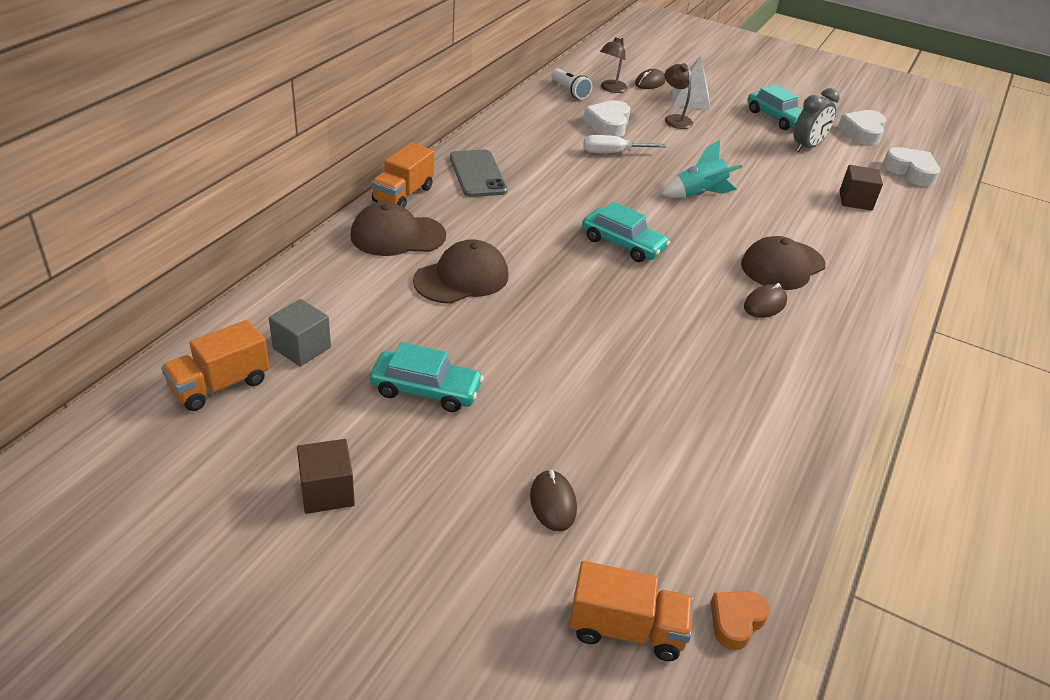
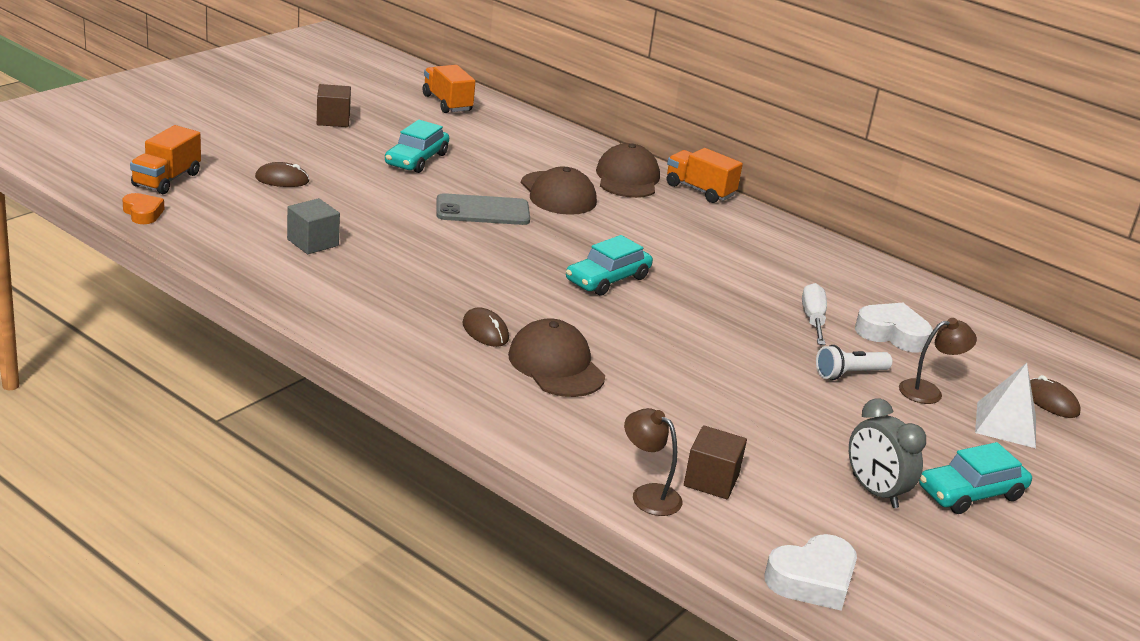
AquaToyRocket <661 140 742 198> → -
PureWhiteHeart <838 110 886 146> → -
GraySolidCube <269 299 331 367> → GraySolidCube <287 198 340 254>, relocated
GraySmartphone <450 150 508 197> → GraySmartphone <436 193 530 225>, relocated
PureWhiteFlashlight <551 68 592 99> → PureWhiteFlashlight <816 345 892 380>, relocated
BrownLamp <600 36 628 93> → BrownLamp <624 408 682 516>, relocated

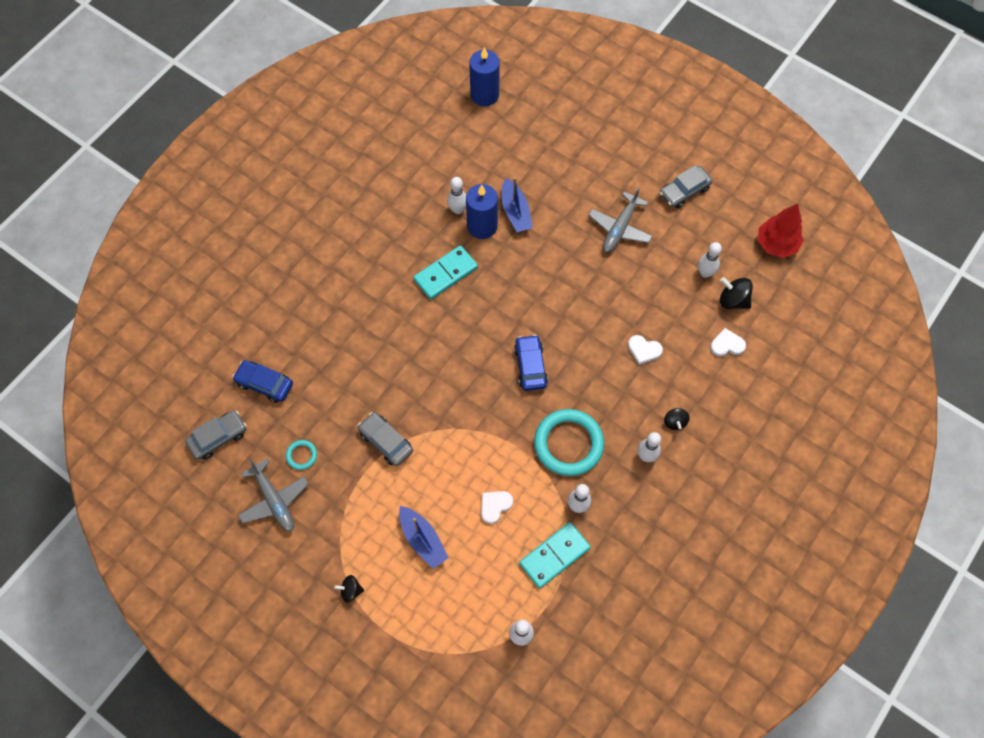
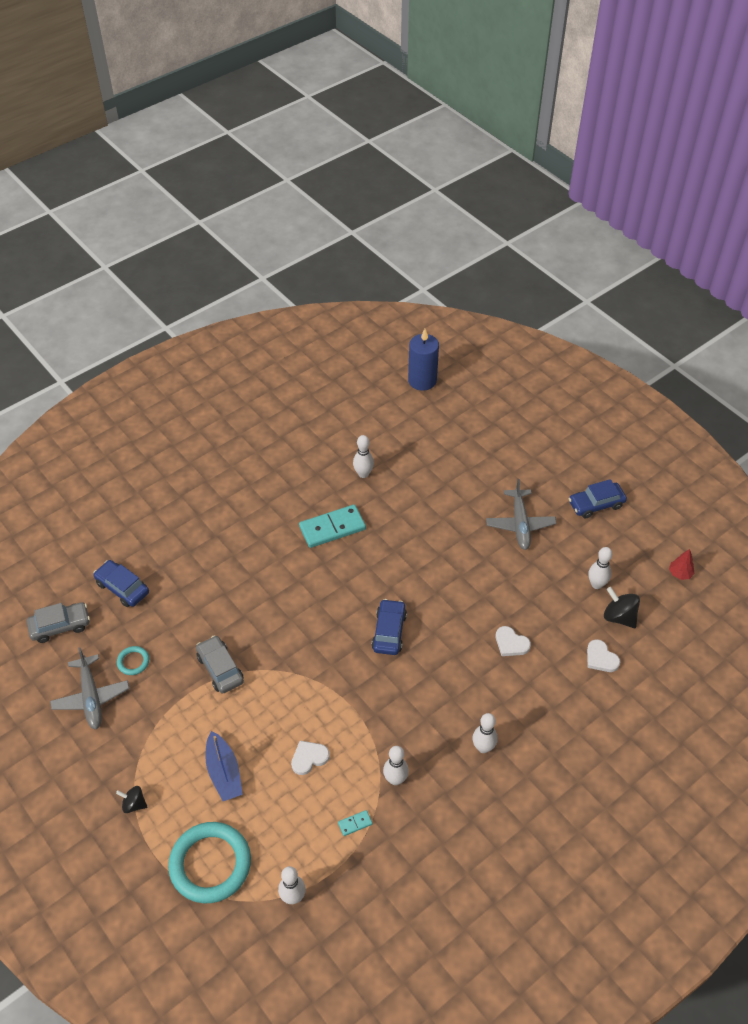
CobaltCandle <466 184 498 239> → -
CobaltToyBoat <502 177 533 232> → -
BlackToyTop <664 408 690 430> → -
AquaRing <534 409 604 476> → AquaRing <168 822 251 903>, relocated
GrayToyCar <659 165 713 208> → CobaltToyCar <569 479 627 519>
GrayToyPlane <588 187 653 253> → GrayToyPlane <486 479 557 550>, 45 degrees counterclockwise
PureWhiteHeart <710 328 746 357> → PureWhiteHeart <587 639 620 672>, 135 degrees counterclockwise
AquaDominoPiece <519 522 591 588> → AquaDominoPiece <338 810 373 836>, x0.43
RedFirTree <758 204 804 258> → RedFirTree <669 549 694 580>, x0.52

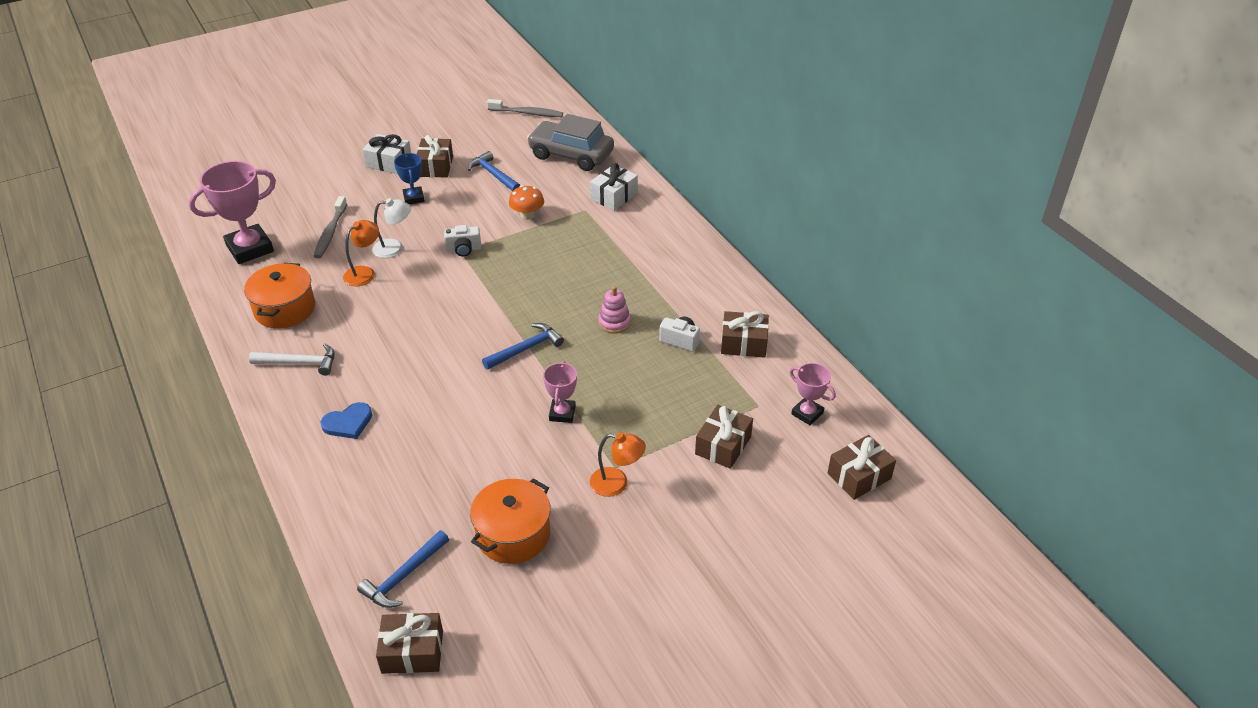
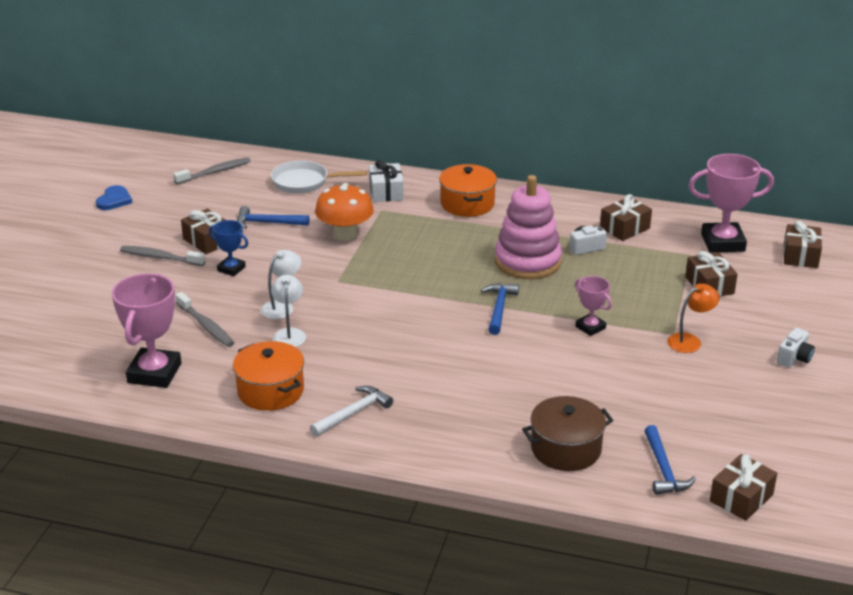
- → BrownPot <522 396 614 471>
CobaltHeart <321 402 372 439> → CobaltHeart <96 185 133 210>, relocated
PureWhiteCompactCamera <444 225 481 256> → PureWhiteCompactCamera <777 328 815 368>, relocated
BrightOrangePot <470 478 551 564> → BrightOrangePot <439 164 497 217>, relocated
PureWhiteGift <362 134 411 174> → GrayDentalBrush <120 246 206 266>
GrayToyCar <527 114 614 171> → PureWhitePan <271 160 367 194>
BrightOrangeLamp <343 220 379 286> → PureWhiteLamp <271 275 306 347>
BrightOrangeFungus <509 185 544 220> → BrightOrangeFungus <315 183 374 241>, x1.61
RosePinkRingStacker <598 286 631 334> → RosePinkRingStacker <495 175 562 279>, x2.19
RosePinkPrizeCup <790 363 836 425> → RosePinkPrizeCup <688 154 774 253>, x1.84

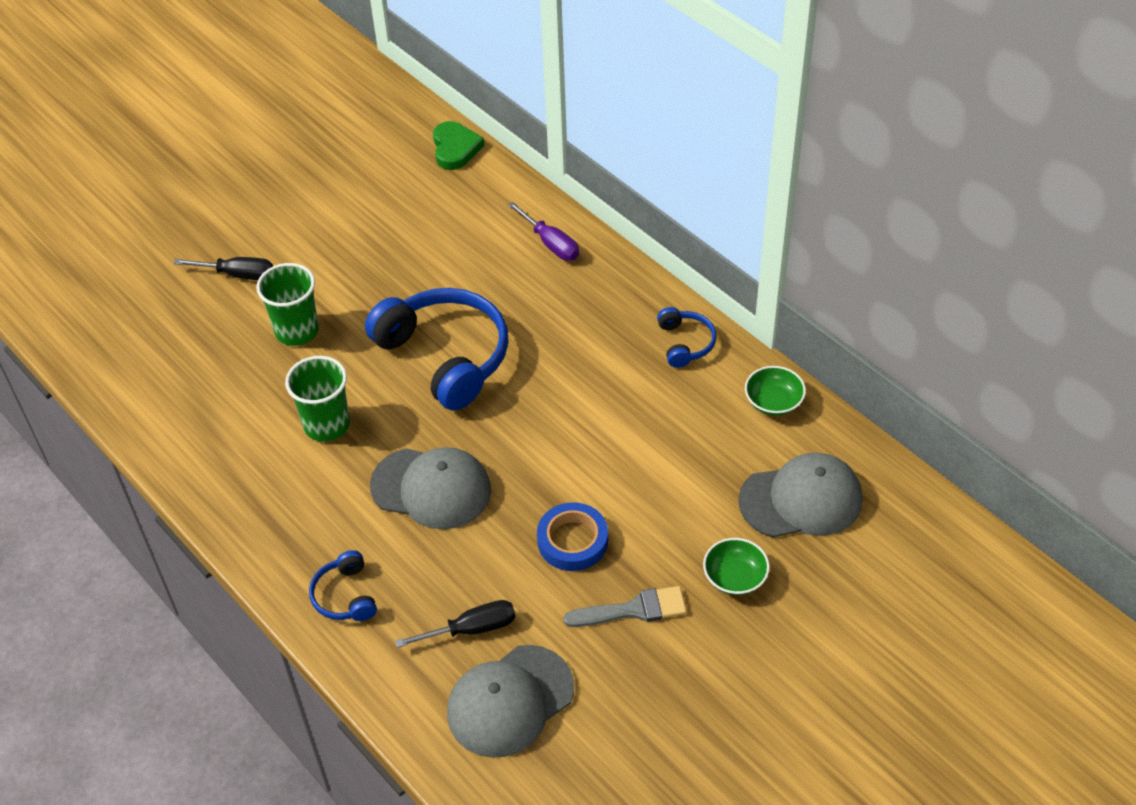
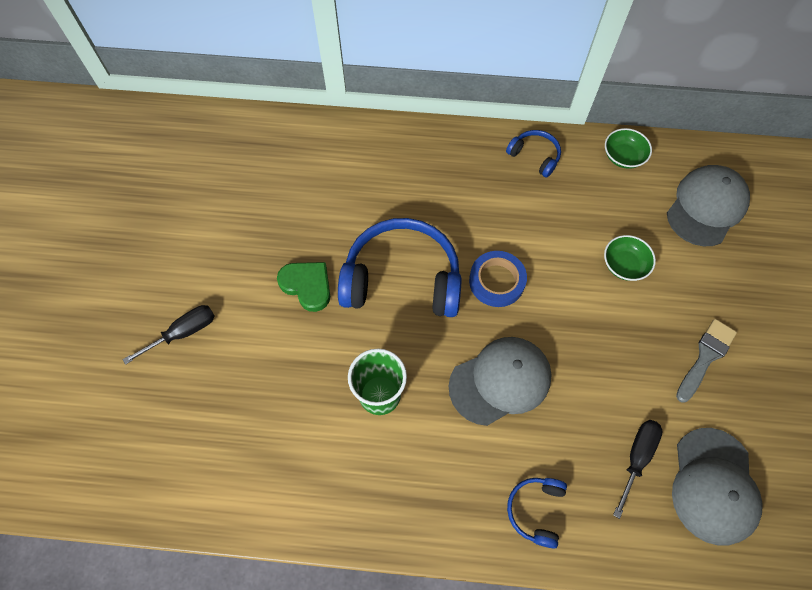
LeafGreenTumbler <256 263 319 346> → -
PurpleFlatScrewdriver <508 202 579 261> → -
LeafGreenHeart <433 121 484 170> → LeafGreenHeart <277 262 330 312>, relocated
CobaltTape <537 502 608 571> → CobaltTape <469 251 527 307>, relocated
LeafGreenBowl <703 538 770 595> → LeafGreenBowl <604 235 656 281>, relocated
CobaltHeadphones <309 550 377 621> → CobaltHeadphones <507 478 567 549>, 75 degrees clockwise

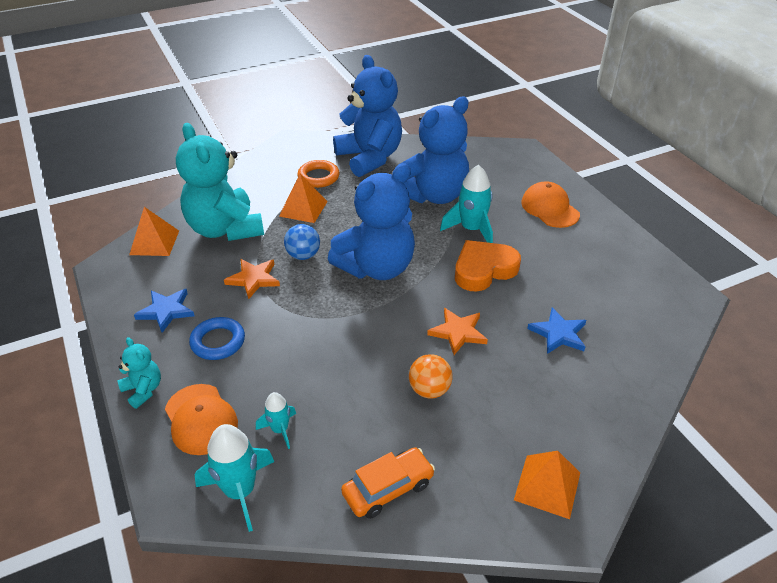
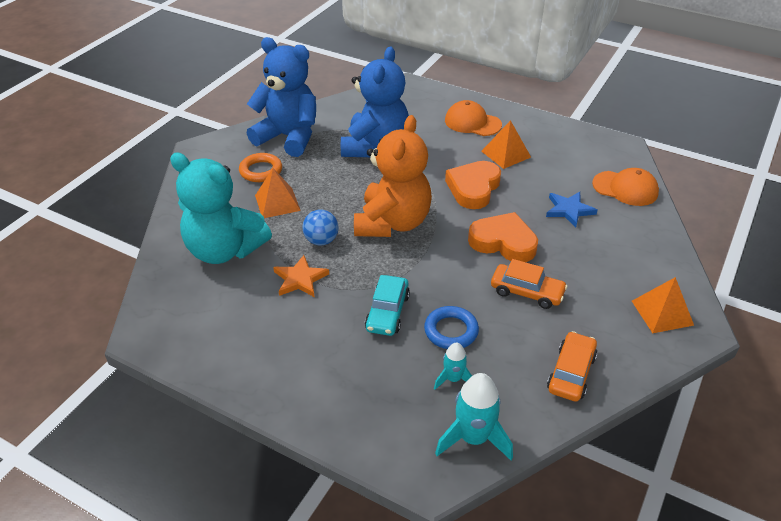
AquaTeddy <117 337 161 409> → -
CobaltStar <134 289 194 333> → -
AquaToyRocket <440 165 493 243> → -
- → AquaToyCar <365 275 410 336>
BrightOrangePyramidShape <129 207 179 256> → BrightOrangePyramidShape <481 120 531 169>, relocated
BrightOrangeCap <165 384 238 455> → BrightOrangeCap <592 168 659 206>, relocated
CobaltRing <189 317 245 360> → CobaltRing <424 306 479 349>, relocated
BrightOrangeBall <409 354 453 398> → BrightOrangeToyCar <491 259 568 309>
BrightOrangeStar <427 308 488 355> → BrightOrangeHeart <468 212 538 262>
CobaltTeddy <328 163 415 280> → BrightOrangeTeddy <354 115 432 237>

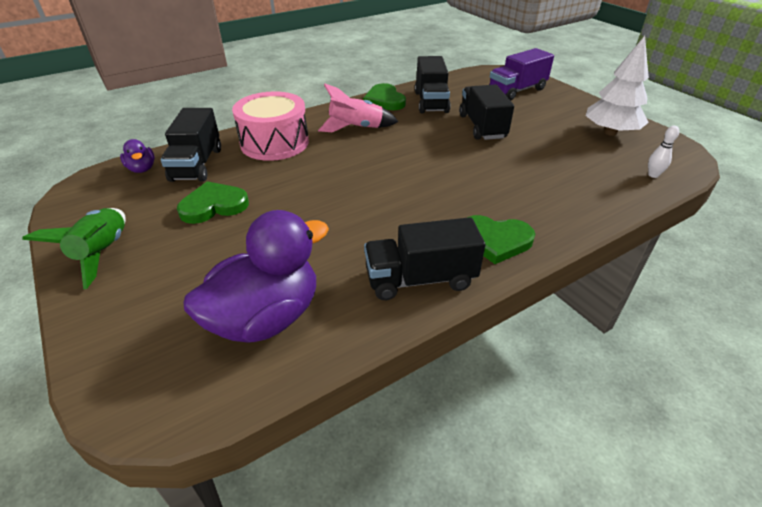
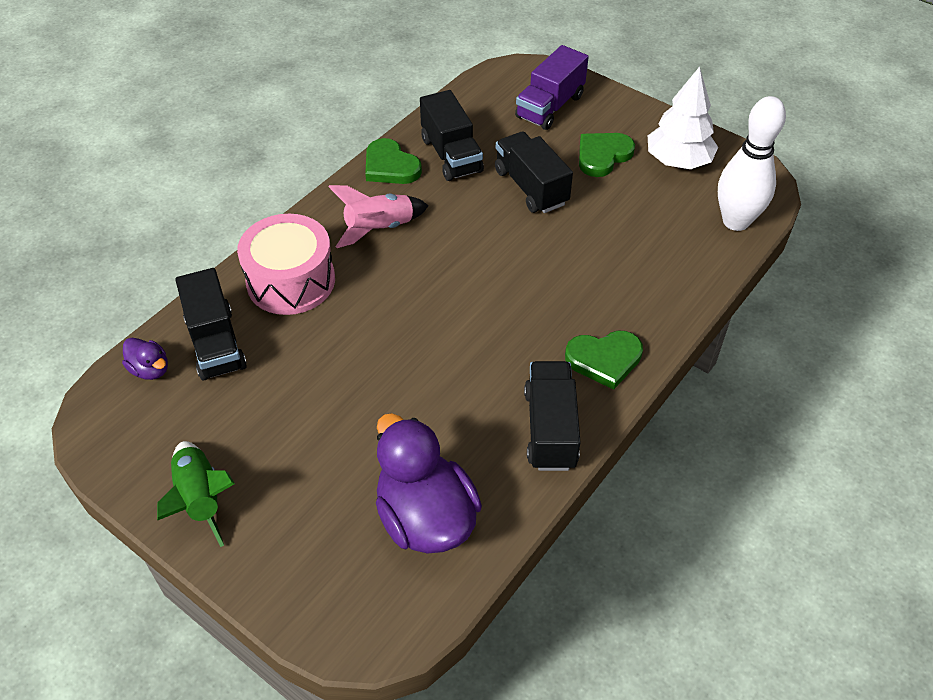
LeafGreenHeart <177 181 249 224> → LeafGreenHeart <579 133 635 177>, relocated
PurpleRubberDuck <183 210 329 343> → PurpleRubberDuck <376 413 482 554>, 60 degrees counterclockwise
BlackTruck <364 217 485 300> → BlackTruck <524 361 581 471>, 120 degrees clockwise
PureWhiteBowlingPin <648 126 679 178> → PureWhiteBowlingPin <718 96 786 231>, x2.49

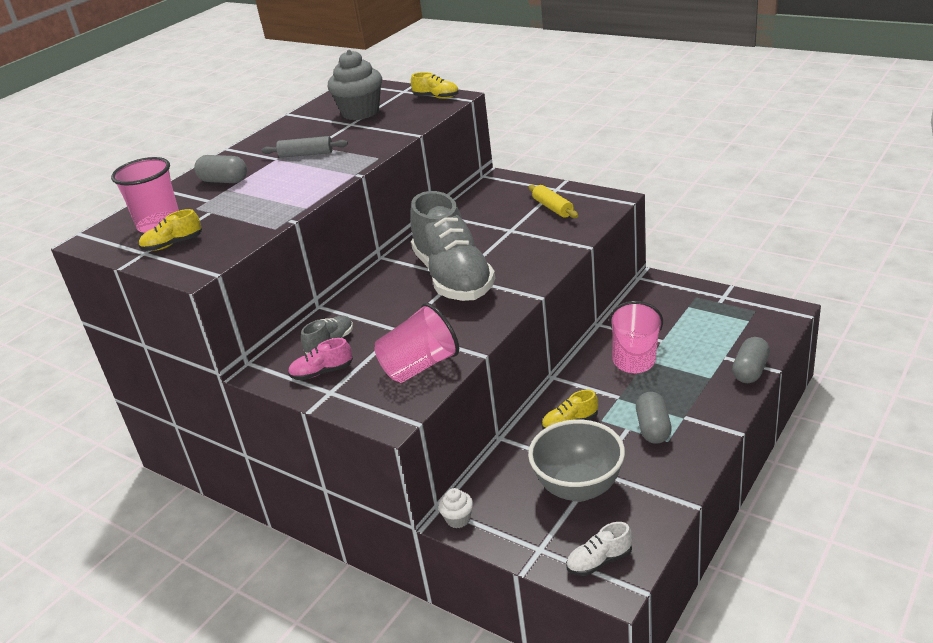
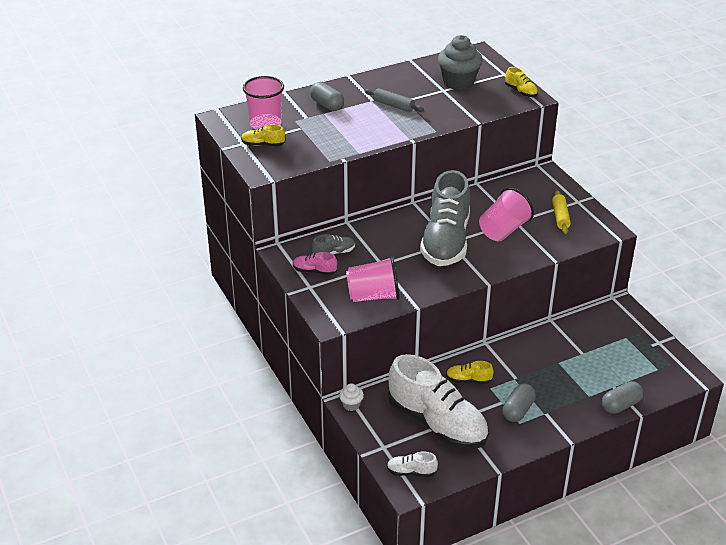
RosePinkTumbler <609 301 663 373> → RosePinkTumbler <479 188 534 241>, relocated
GrayBowl <528 420 625 502> → PureWhiteLaceUpShoe <388 354 488 449>

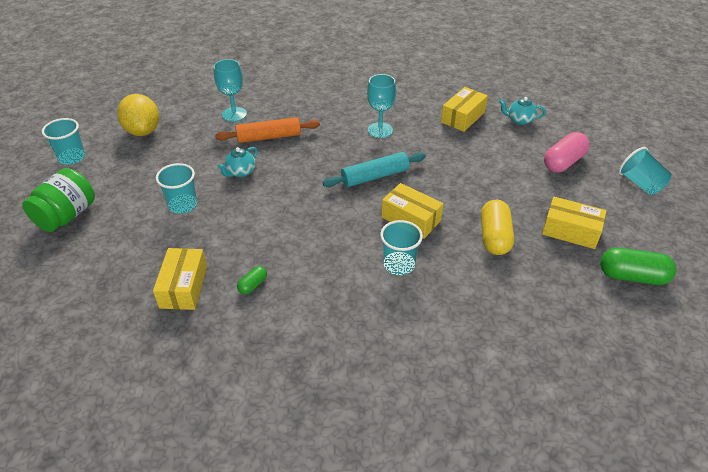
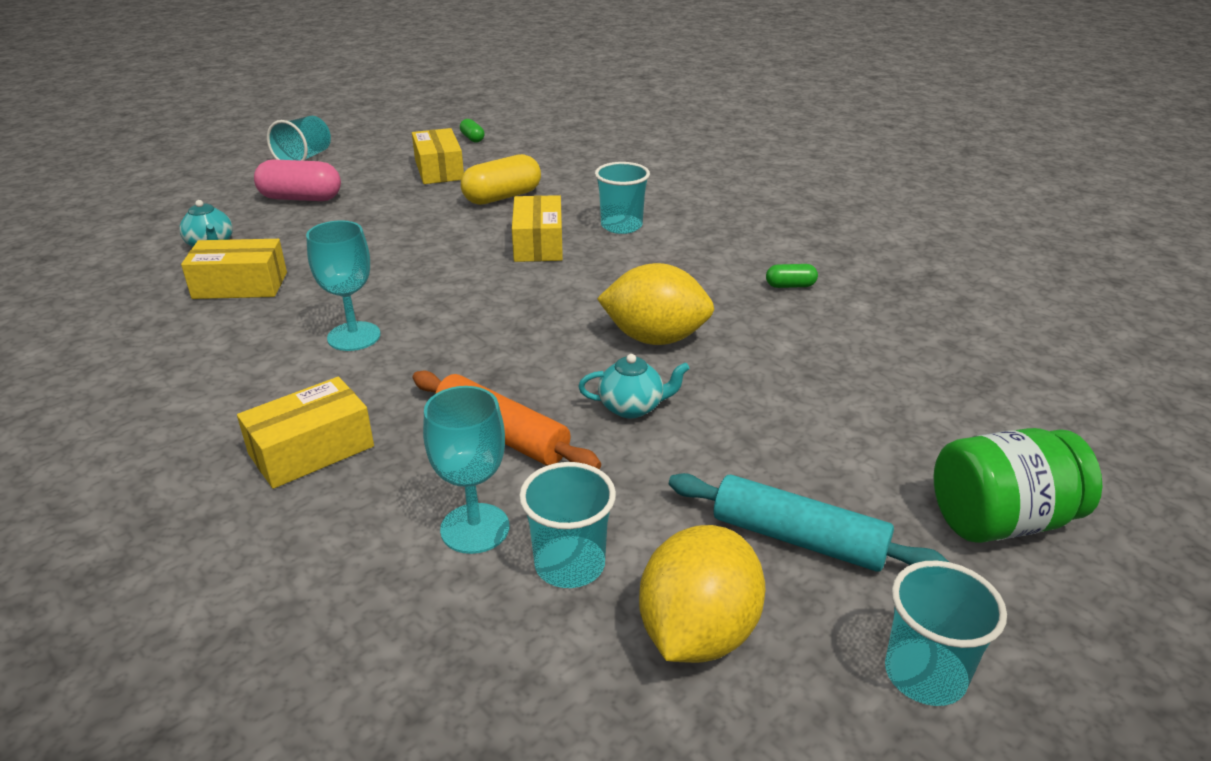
- → BrightYellowLemon <597 263 714 345>
BrightYellowPackage <153 248 207 310> → BrightYellowPackage <237 377 374 489>, relocated
AquaTumbler <156 163 197 214> → AquaTumbler <519 462 616 588>, relocated
AquaRollingPin <322 152 426 187> → AquaRollingPin <669 473 949 572>, relocated
LeafGreenPill <600 248 676 285> → LeafGreenPill <460 119 485 143>, x0.51

